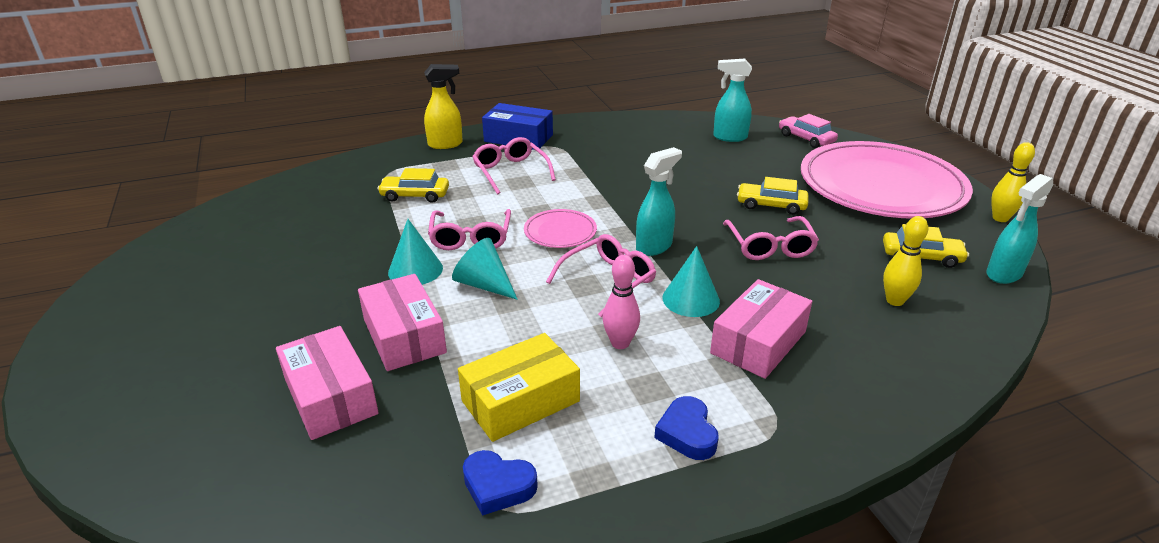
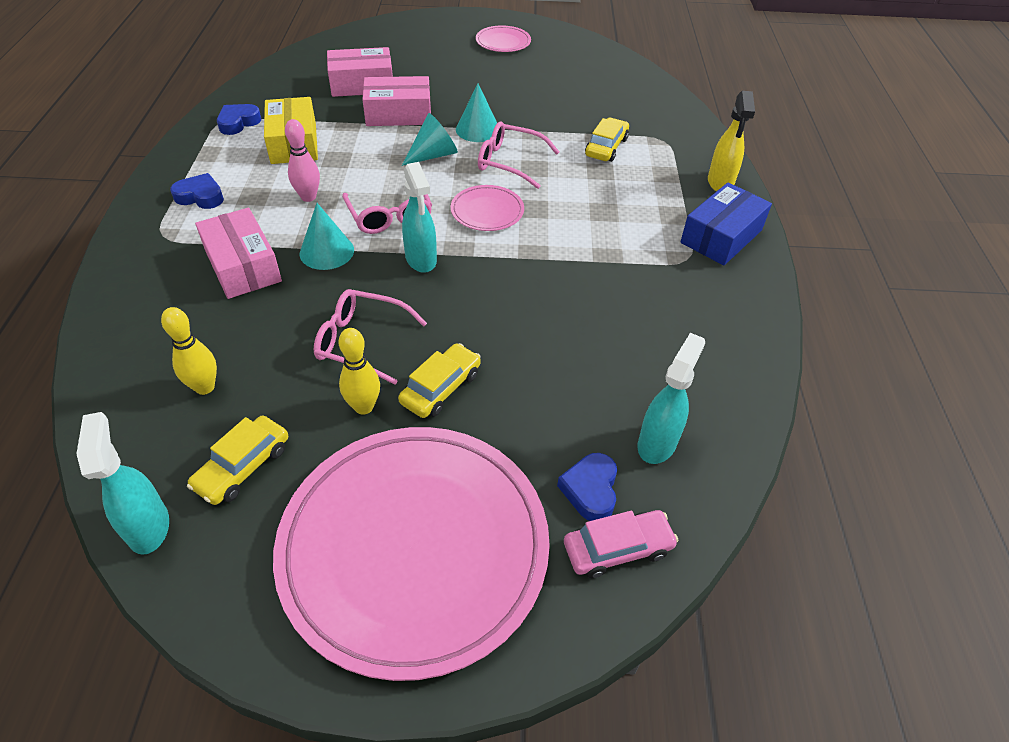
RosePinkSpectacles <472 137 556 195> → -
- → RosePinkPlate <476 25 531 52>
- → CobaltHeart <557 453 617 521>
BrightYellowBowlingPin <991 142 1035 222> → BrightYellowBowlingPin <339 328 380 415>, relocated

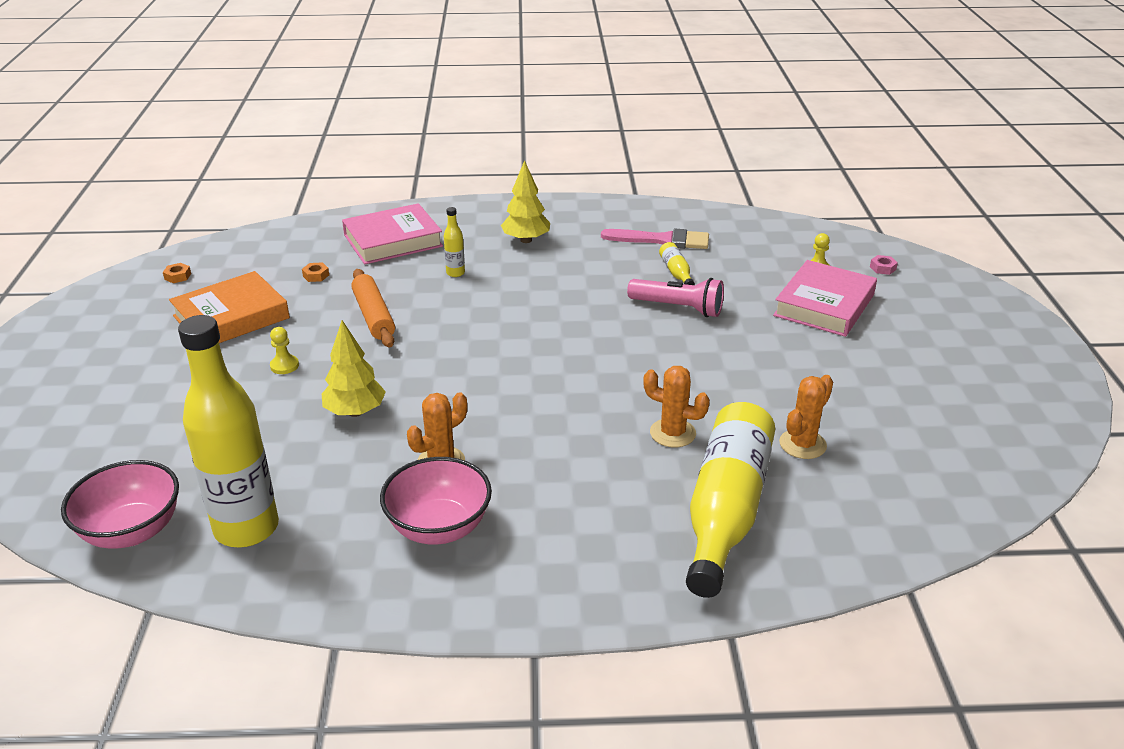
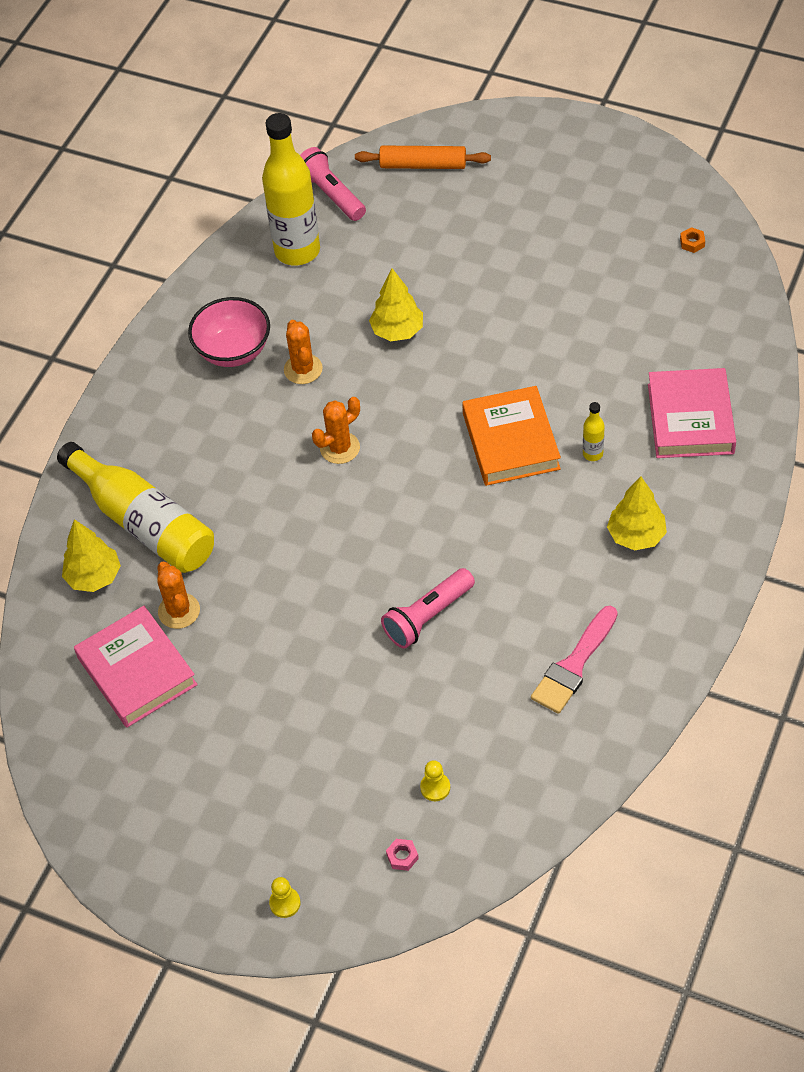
BrightOrangeHexNut <302 262 329 282> → -
BrightYellowDrinkBottle <659 242 695 285> → -
- → BrightYellowFirTree <62 519 121 592>
BrightOrangeBook <169 271 290 343> → BrightOrangeBook <462 386 561 486>, relocated
BrightYellowPawn <270 327 299 374> → BrightYellowPawn <269 877 301 918>, relocated
BrightOrangeRollingPin <351 269 395 347> → BrightOrangeRollingPin <355 146 491 169>, relocated
BrightOrangePricklyPlant <643 366 710 447> → BrightOrangePricklyPlant <312 397 360 464>, relocated
RosePinkBook <773 260 877 337> → RosePinkBook <74 606 198 728>, relocated
RosePinkBowl <61 460 179 549> → RosePinkFlashlight <300 147 366 221>

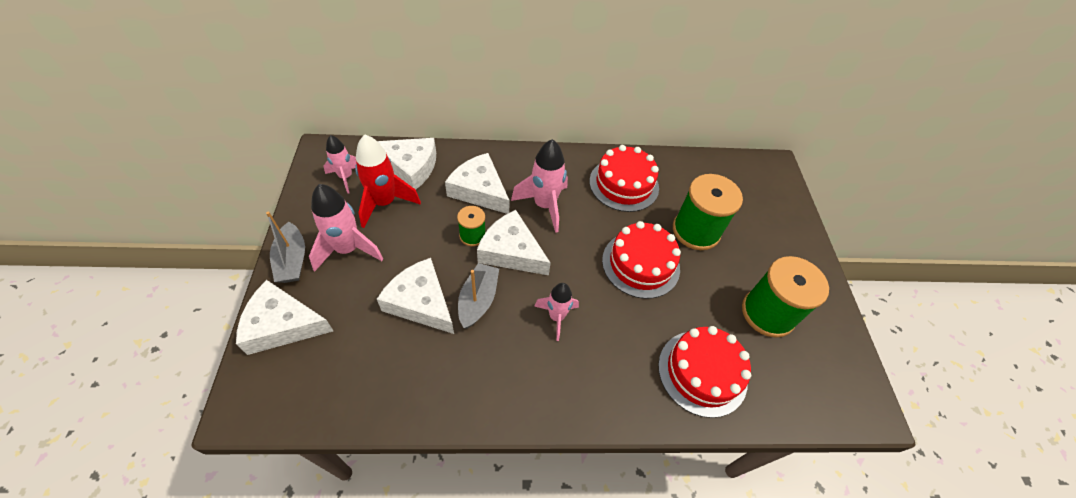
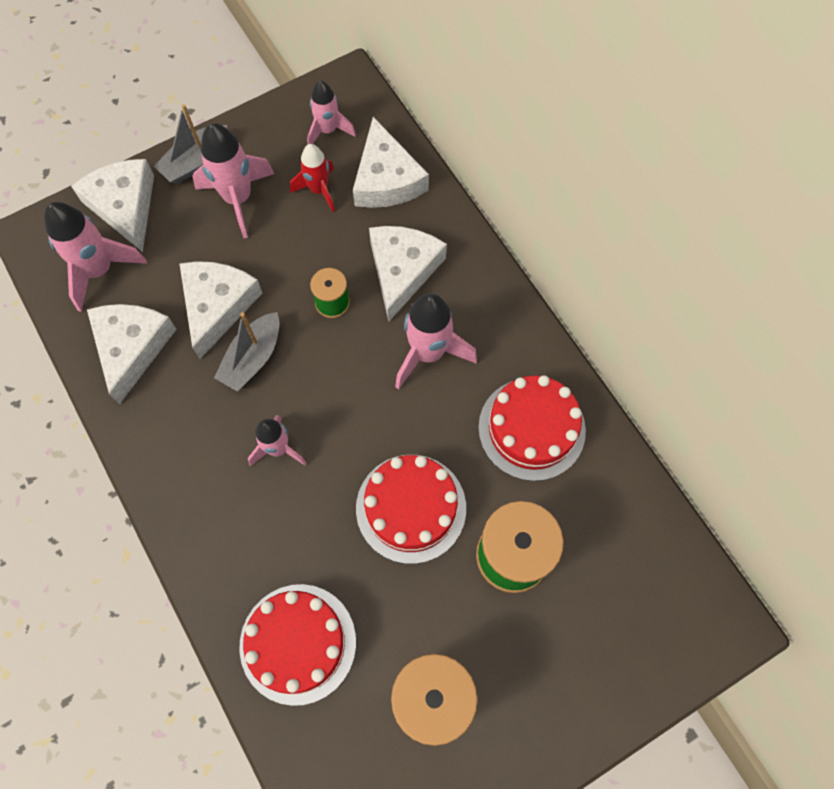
- → RosePinkToyRocket <44 202 147 312>
PureWhitePieceOfCheese <477 210 551 275> → PureWhitePieceOfCheese <87 304 177 404>, relocated
GrayToyBoat <458 263 499 329> → GrayToyBoat <214 312 280 392>, 135 degrees clockwise
RedToyRocket <355 135 421 228> → RedToyRocket <290 144 335 212>, x0.64

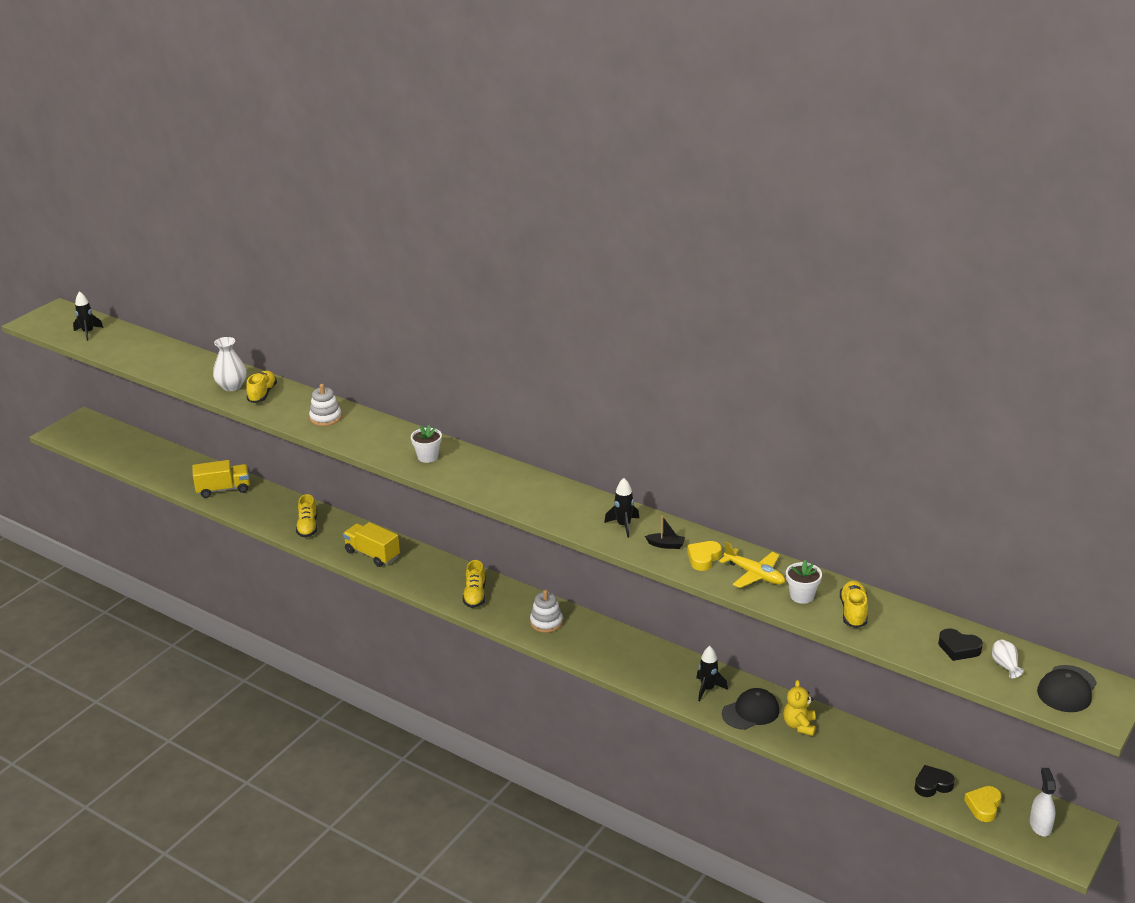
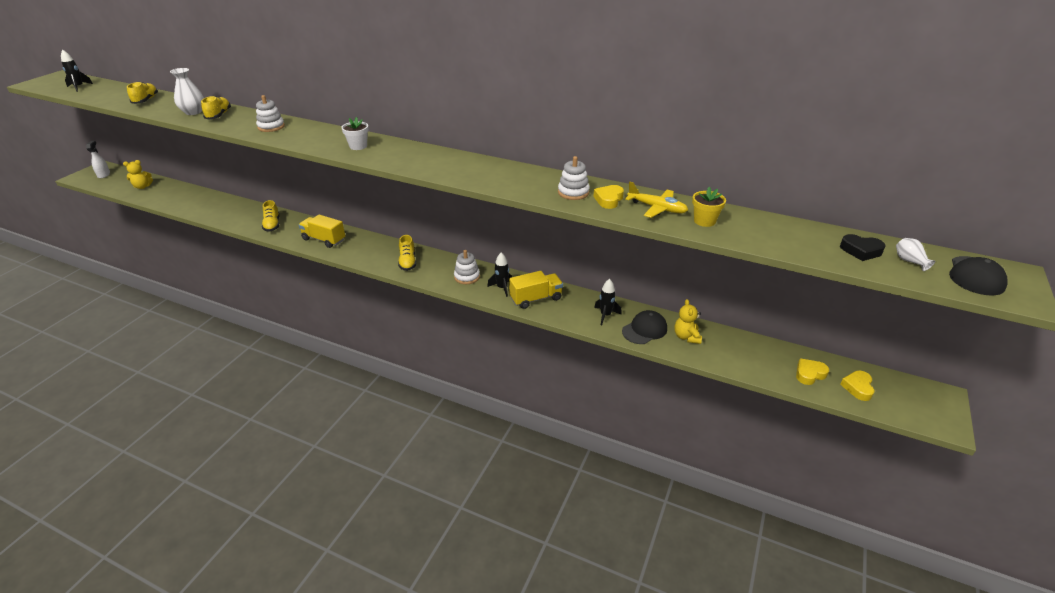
- → BrightYellowTeddy <123 160 153 189>
BrightYellowTruck <192 460 250 498> → BrightYellowTruck <509 271 563 309>, relocated
BlackToyRocket <604 478 639 538> → BlackToyRocket <487 253 512 297>, relocated
BrightYellowLaceUpShoe <840 581 868 628> → BrightYellowLaceUpShoe <127 81 158 104>, relocated
PureWhiteSprayBottle <1030 768 1056 837> → PureWhiteSprayBottle <86 141 110 178>, relocated
BlackToyBoat <645 516 685 549> → PureWhiteRingStacker <558 156 590 200>
PureWhiteFlowerPot <786 560 822 604> → BrightYellowFlowerPot <692 187 726 227>
BlackHeart <914 765 955 797> → BrightYellowHeart <796 358 829 385>

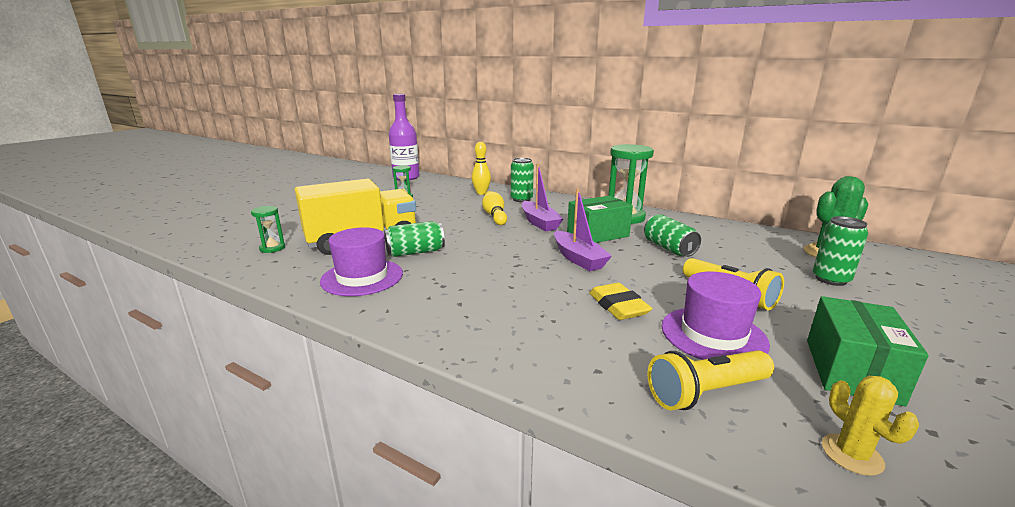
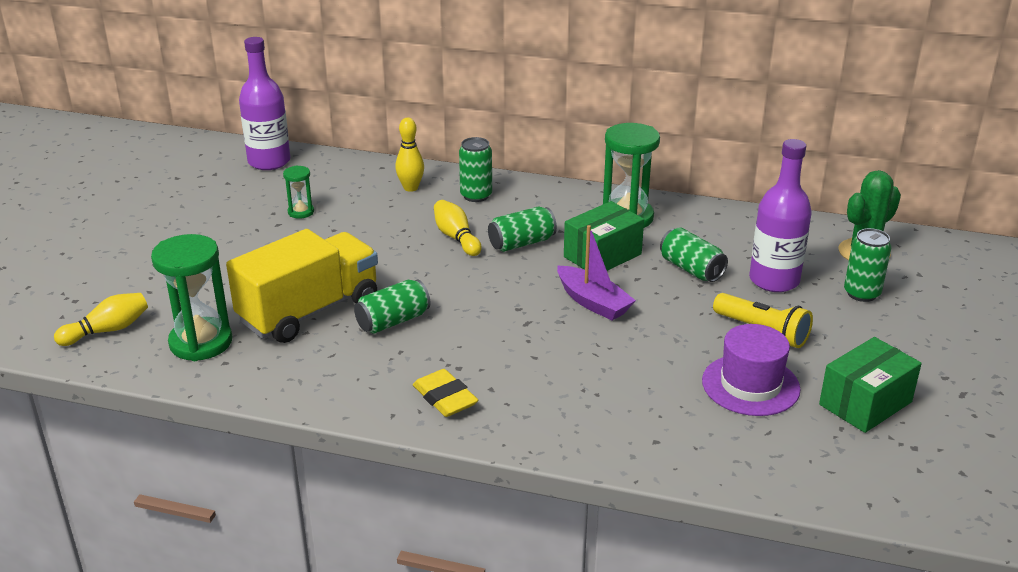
PurpleTallHat <320 227 403 296> → -
BrightYellowFlashlight <648 350 774 411> → -
BrightYellowPricklyPlant <822 376 919 476> → -
- → BrightYellowBowlingPin <54 293 148 346>
- → PurpleDrinkBottle <749 139 812 292>
BrightYellowPencilEraser <589 283 652 320> → BrightYellowPencilEraser <413 369 478 417>, relocated
PurpleToyBoat <522 164 564 231> → LeafGreenSodaCan <488 207 557 252>
LeafGreenPackage <807 296 929 407> → LeafGreenPackage <819 337 922 433>, 45 degrees clockwise
LeafGreenSandTimer <251 206 285 253> → LeafGreenSandTimer <151 234 232 361>, x2.00

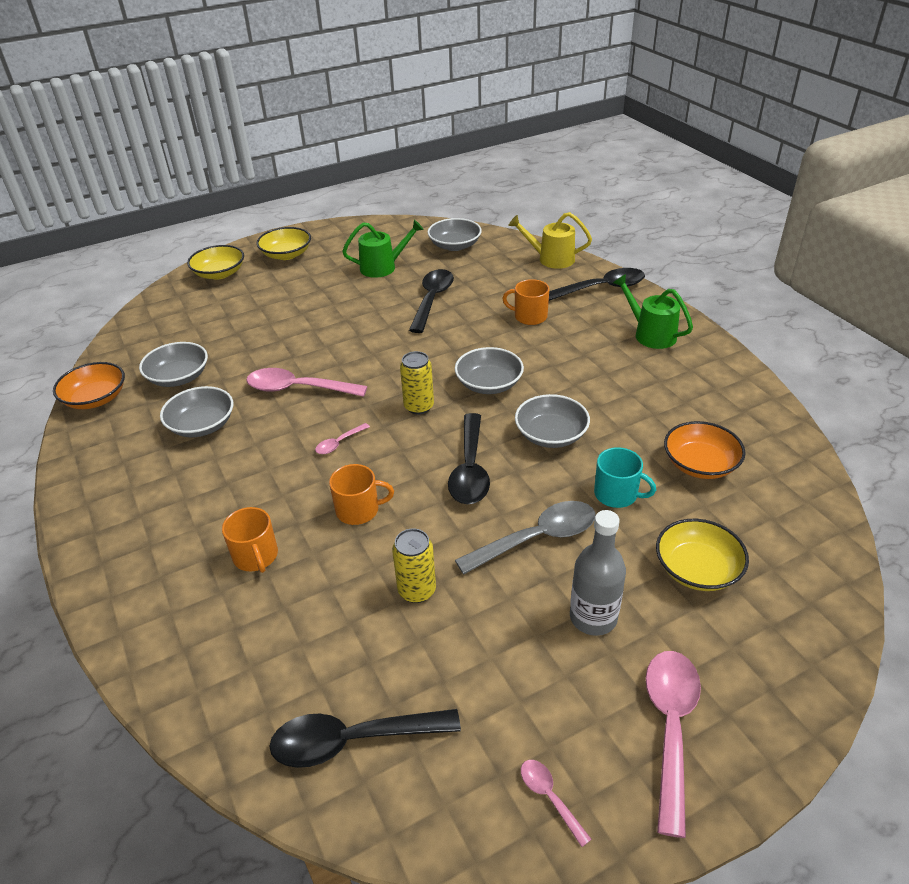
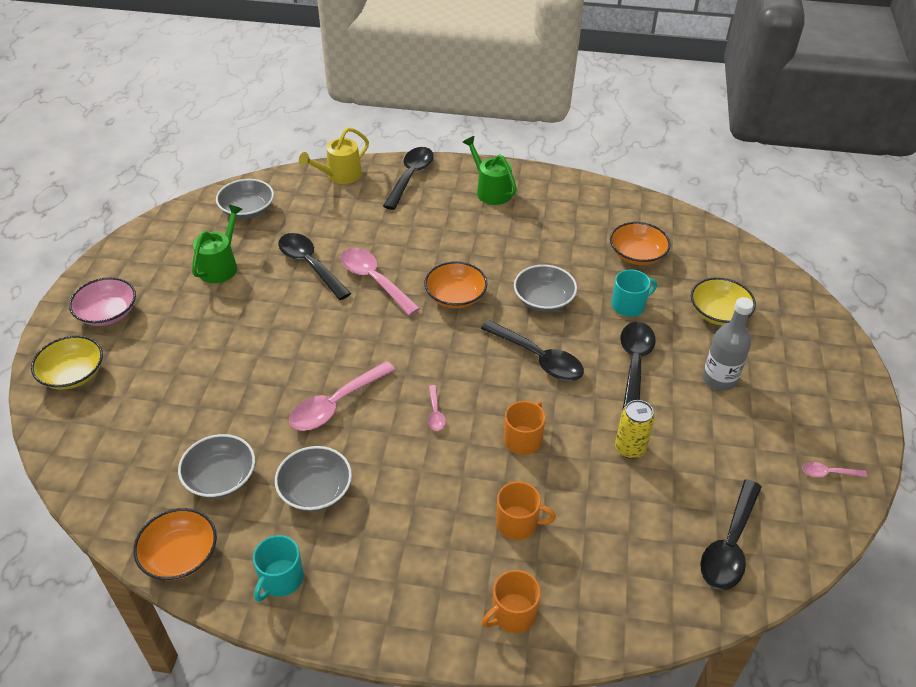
BrightYellowSodaCan <400 351 434 414> → -
- → AquaTeaMug <253 535 304 601>
BrightOrangeTeaMug <502 279 549 325> → BrightOrangeTeaMug <482 570 541 633>, relocated
RosePinkSpoon <645 651 701 838> → RosePinkSpoon <341 248 420 316>, relocated
BrightYellowBowl <257 227 311 260> → RosePinkBowl <69 277 136 326>
GrayBowl <455 347 524 394> → BrightOrangeBowl <424 262 488 308>
GraySpoon <455 501 595 574> → BlackSpoon <620 322 656 409>
LeafGreenSprinklingCan <613 274 693 349> → LeafGreenSprinklingCan <463 136 517 205>, 60 degrees clockwise

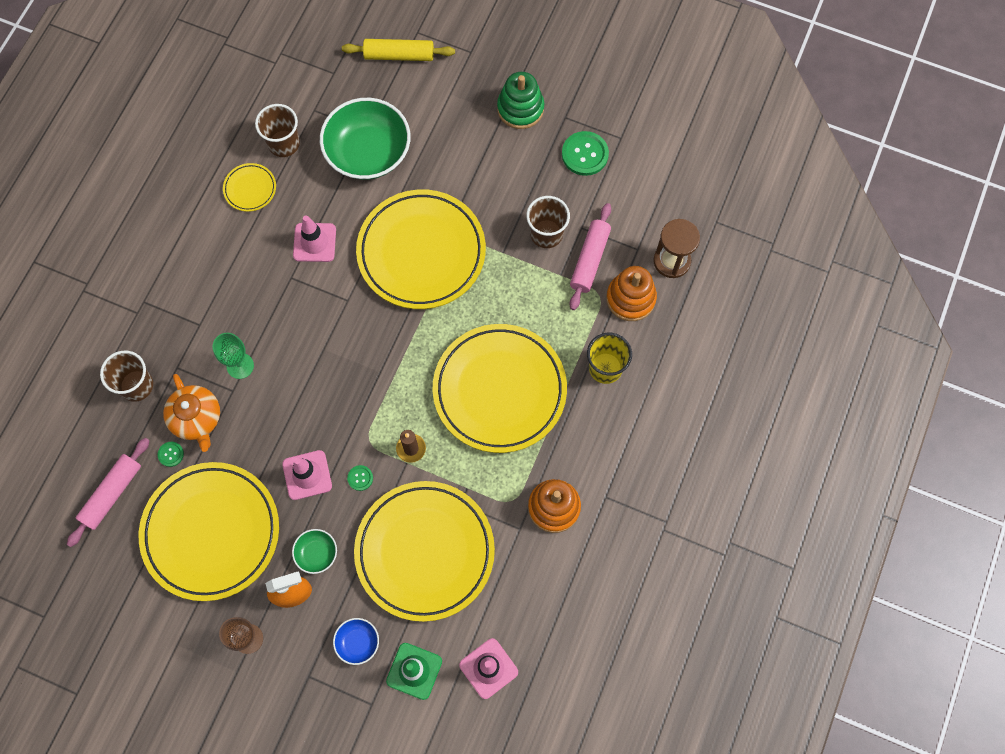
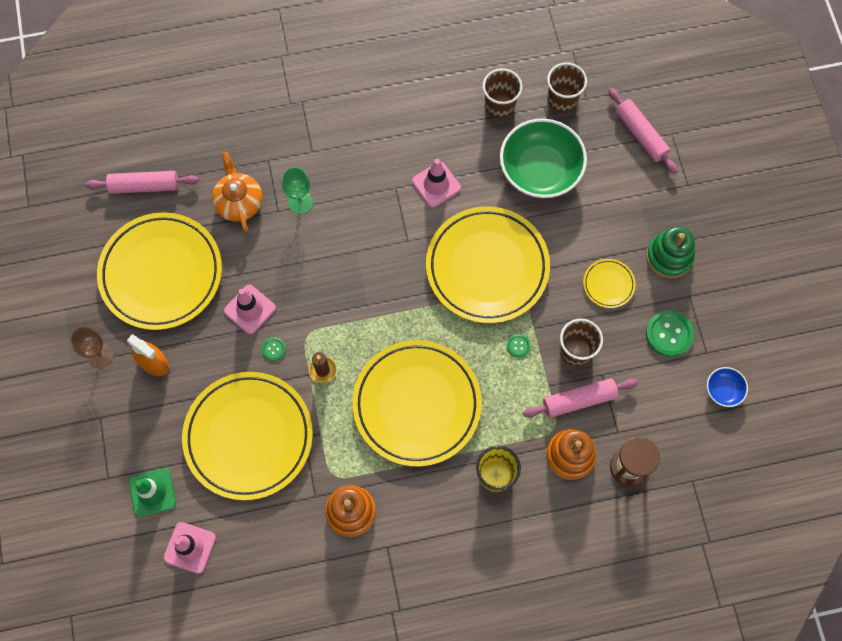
LeafGreenBowl <292 529 337 574> → -
BrownTumbler <100 350 153 402> → BrownTumbler <547 63 587 113>, relocated
LeafGreenShirtButton <158 442 184 467> → LeafGreenShirtButton <507 334 531 357>, relocated
BrightYellowPlate <223 163 276 212> → BrightYellowPlate <583 259 636 308>, relocated
CobaltBowl <333 618 379 665> → CobaltBowl <707 367 748 407>, relocated
BrightYellowRollingPin <342 39 455 61> → RosePinkRollingPin <608 88 678 174>
BrightOrangeTeaPot <163 374 220 452> → BrightOrangeTeaPot <212 152 262 232>, 135 degrees clockwise

